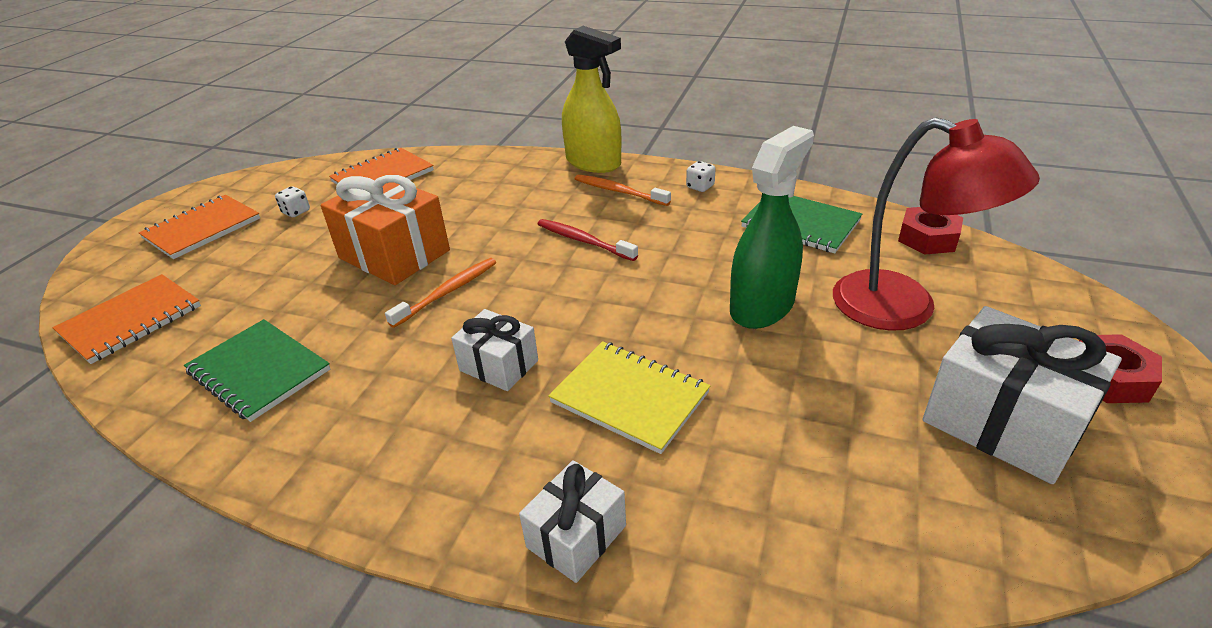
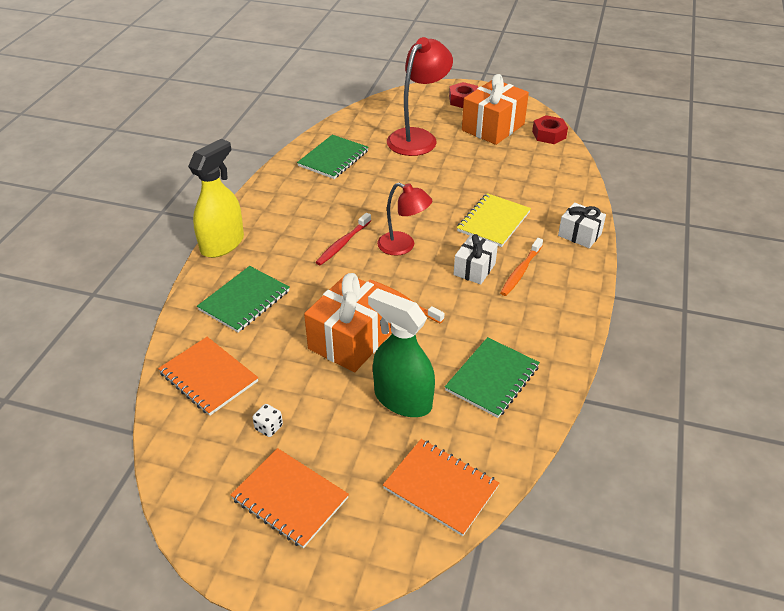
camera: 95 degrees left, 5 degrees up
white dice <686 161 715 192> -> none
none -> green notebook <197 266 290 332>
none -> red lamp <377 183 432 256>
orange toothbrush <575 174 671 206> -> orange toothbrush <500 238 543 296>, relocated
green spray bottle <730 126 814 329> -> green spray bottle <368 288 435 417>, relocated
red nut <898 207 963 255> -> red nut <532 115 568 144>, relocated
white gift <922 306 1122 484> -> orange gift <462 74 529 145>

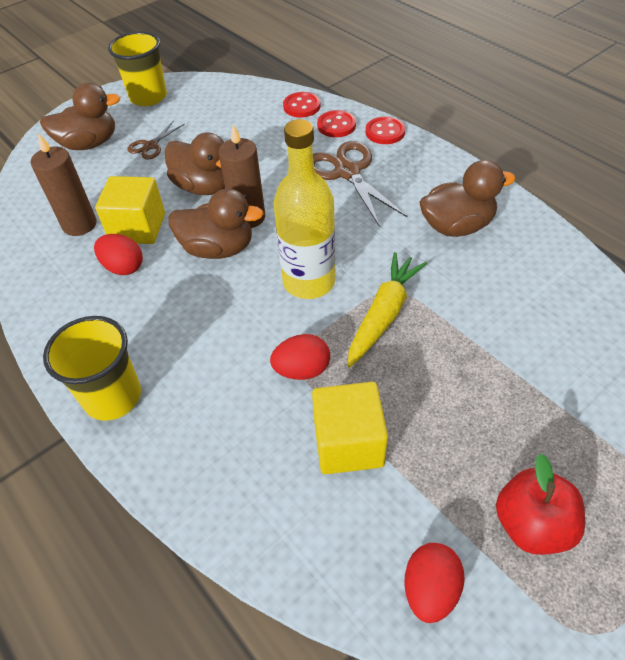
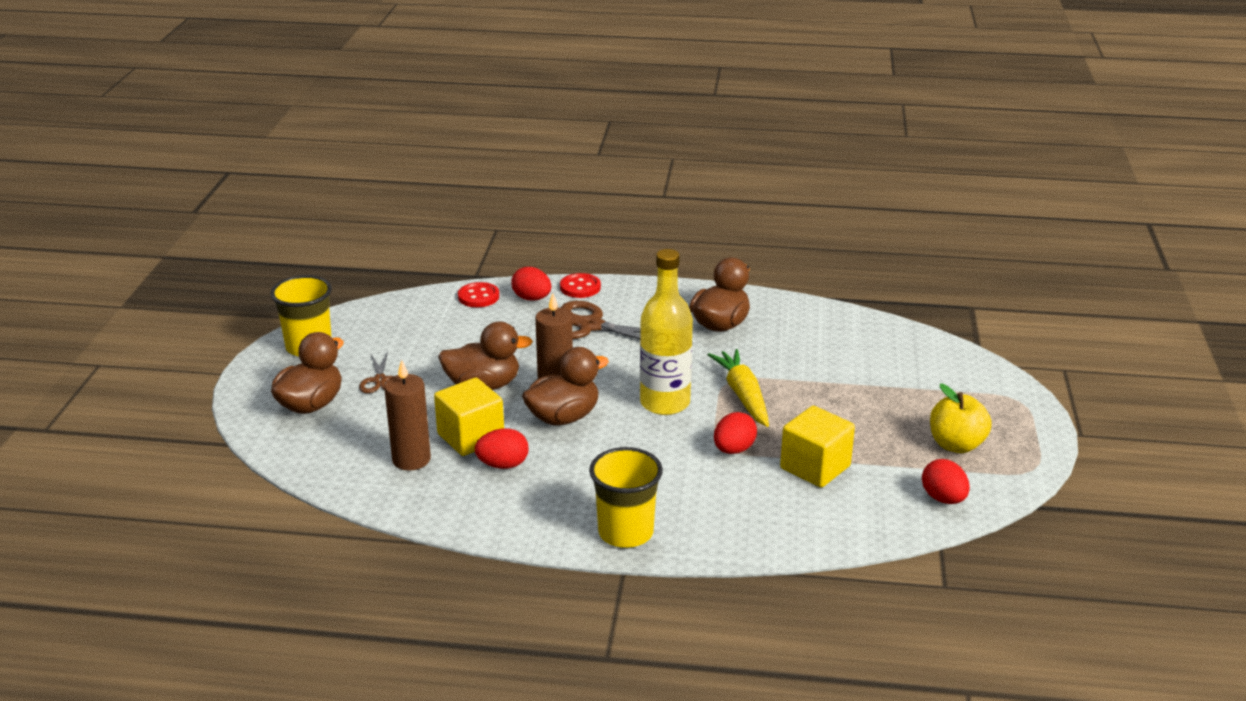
camera: 45 degrees left, 20 degrees down
red button <317 110 356 137> -> red egg <511 267 551 301>
red apple <496 453 585 555> -> yellow apple <930 384 992 453>

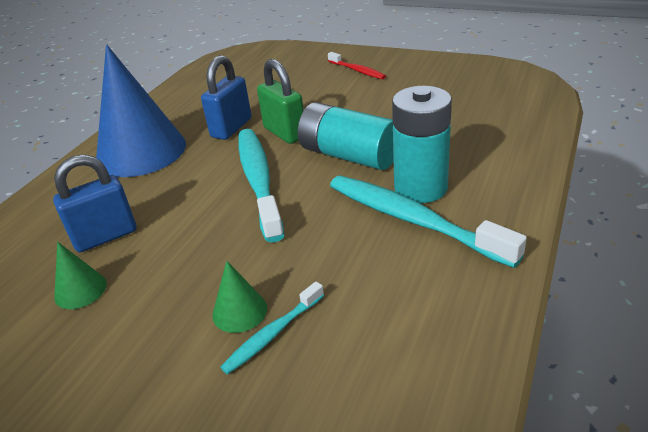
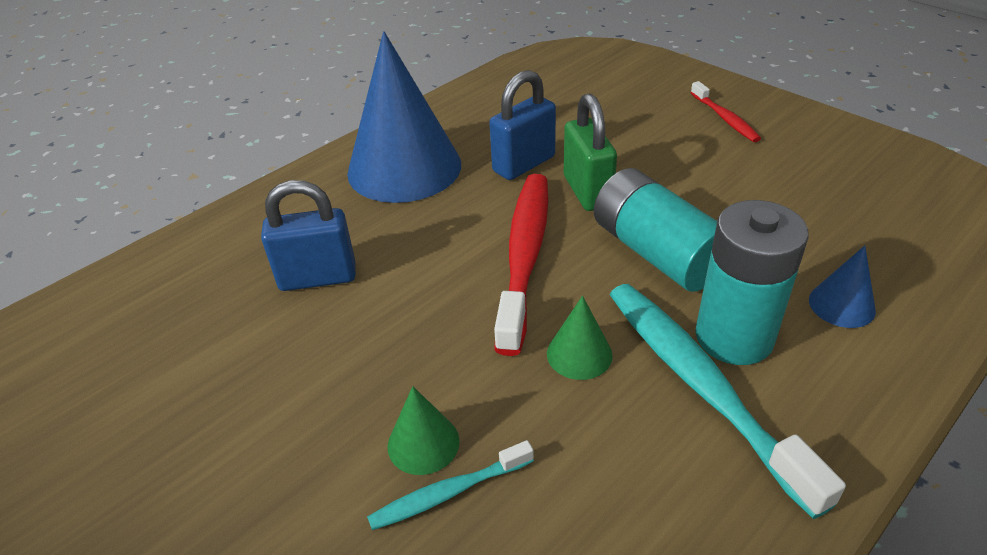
camera: 20 degrees right, 5 degrees up
none -> blue cone <809 246 876 328>
green cone <54 242 107 309> -> green cone <547 296 613 380>, relocated
turquoise toothbrush <238 129 285 243> -> red toothbrush <494 174 548 356>

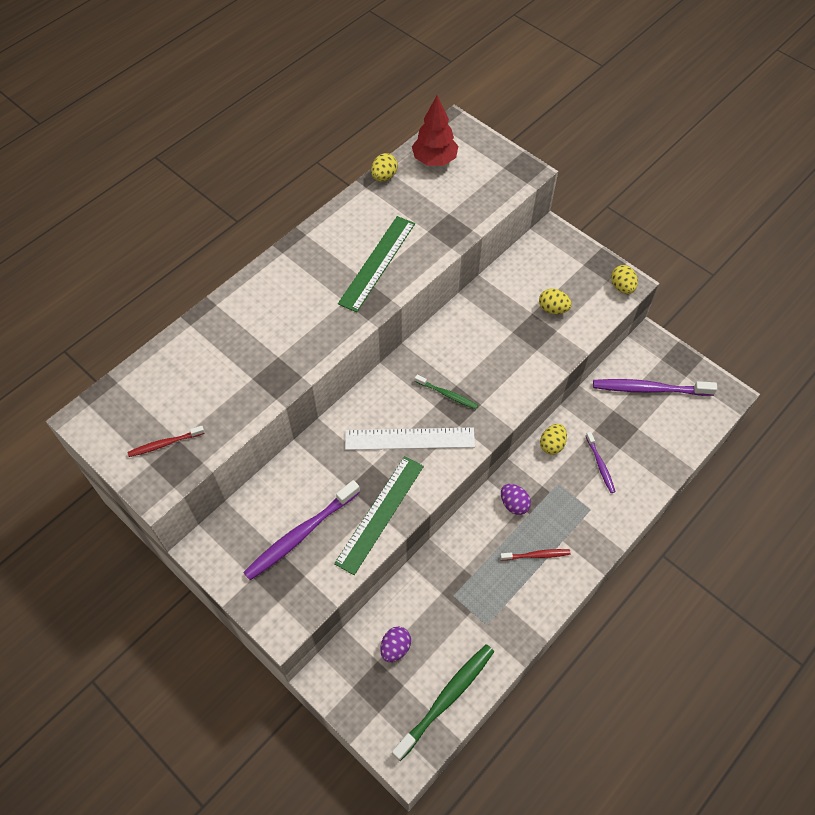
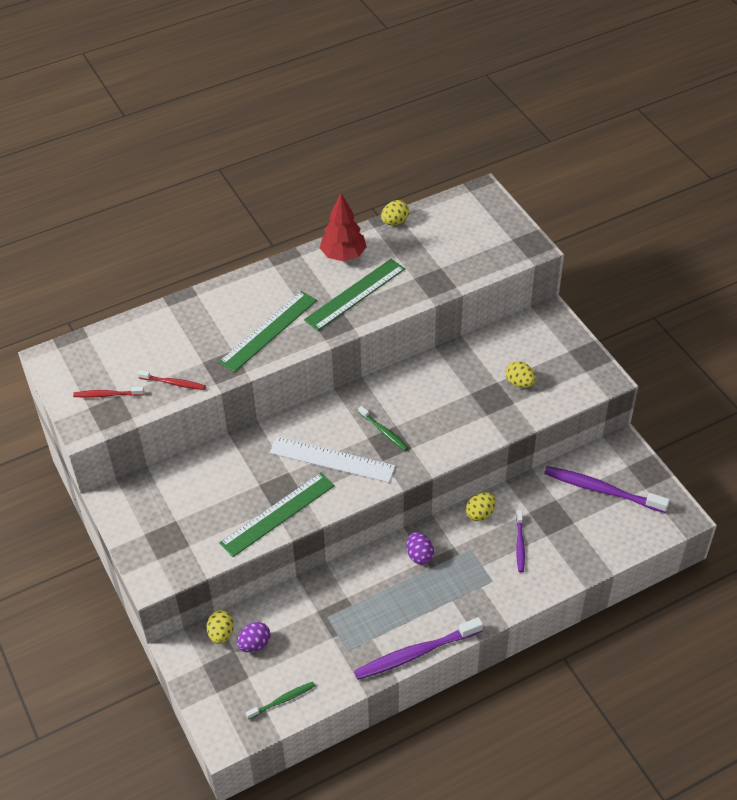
camera: 20 degrees right, 10 degrees down
none -> green ruler <219 291 317 372>
purple toothbrush <243 480 360 580> -> purple toothbrush <354 617 483 680>, relocated
red tree <412 95 458 166> -> red tree <320 193 367 261>, relocated
red toothbrush <500 549 571 561> -> red toothbrush <137 370 206 390>, relocated
yellow egg <611 265 638 294> -> yellow egg <207 610 234 644>, relocated
green toothbrush <392 644 494 761> -> green toothbrush <246 682 315 719>, x0.53

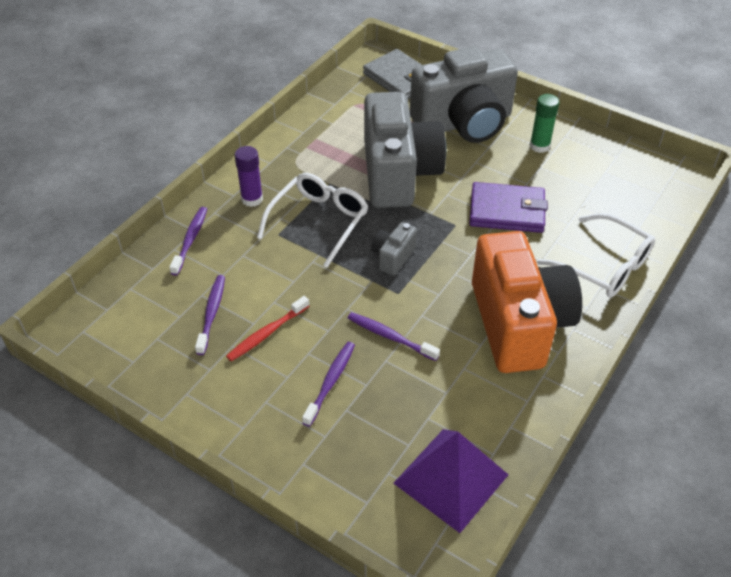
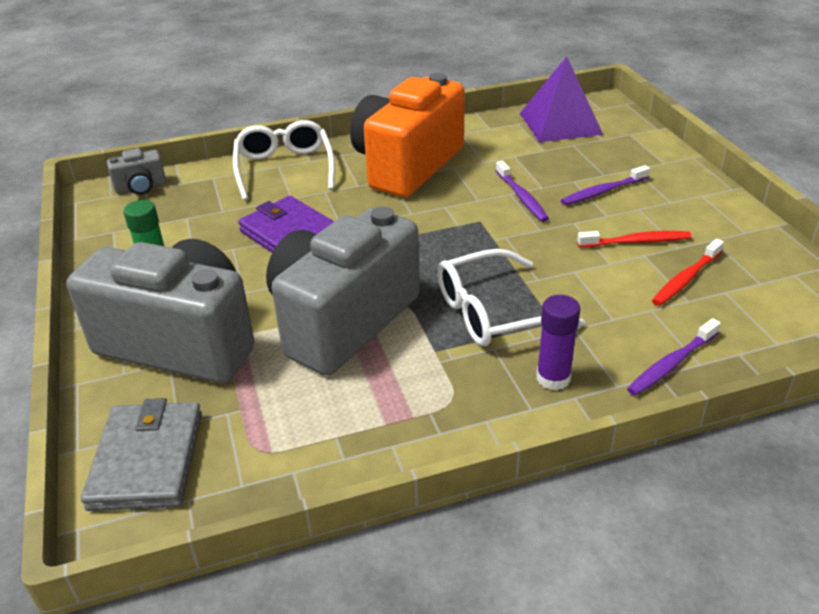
camera: 140 degrees left, 10 degrees down
grey camera <371 222 417 276> -> grey camera <107 148 166 195>, relocated
purple toothbrush <195 275 225 355> -> red toothbrush <652 239 724 306>

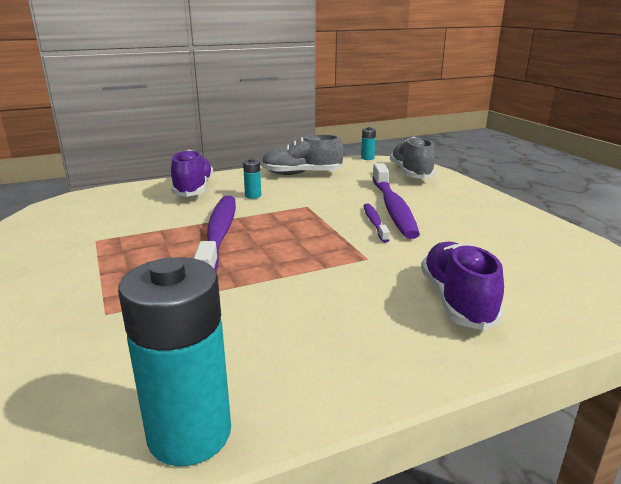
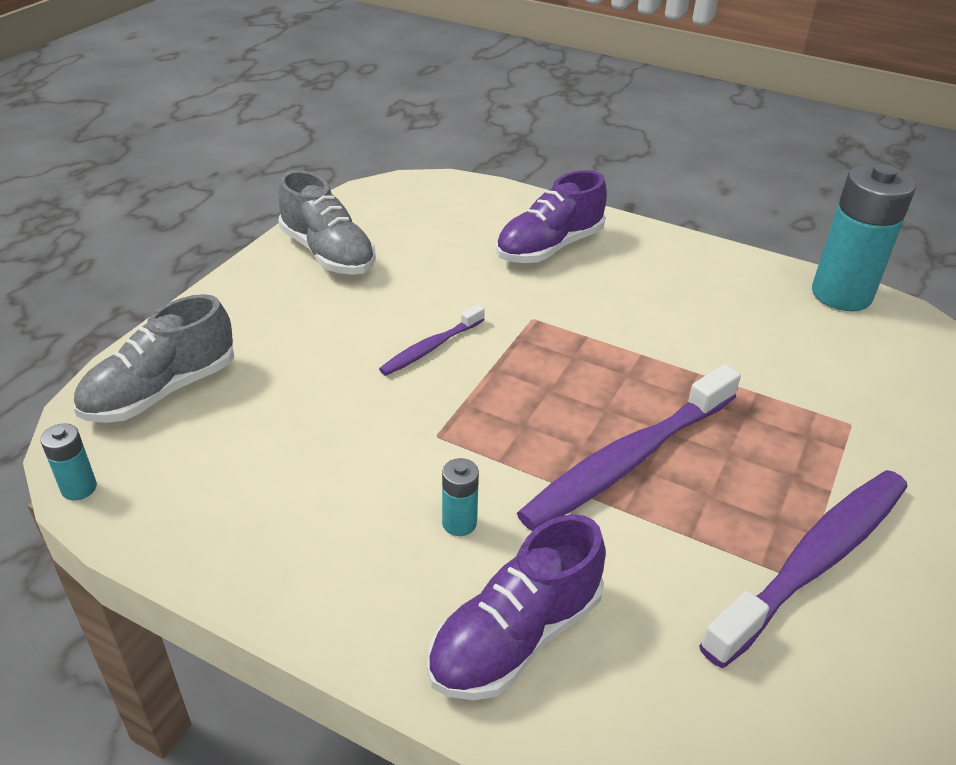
camera: 130 degrees left, 15 degrees up
grey shoe <261 134 344 175> -> grey shoe <278 170 376 275>, relocated
purple toothbrush <372 163 420 239> -> purple toothbrush <699 470 908 668>, relocated

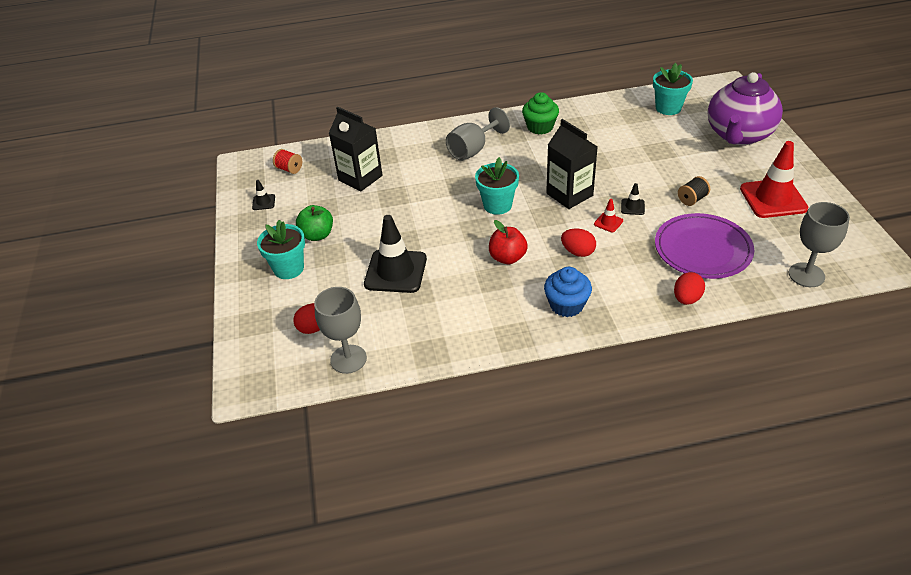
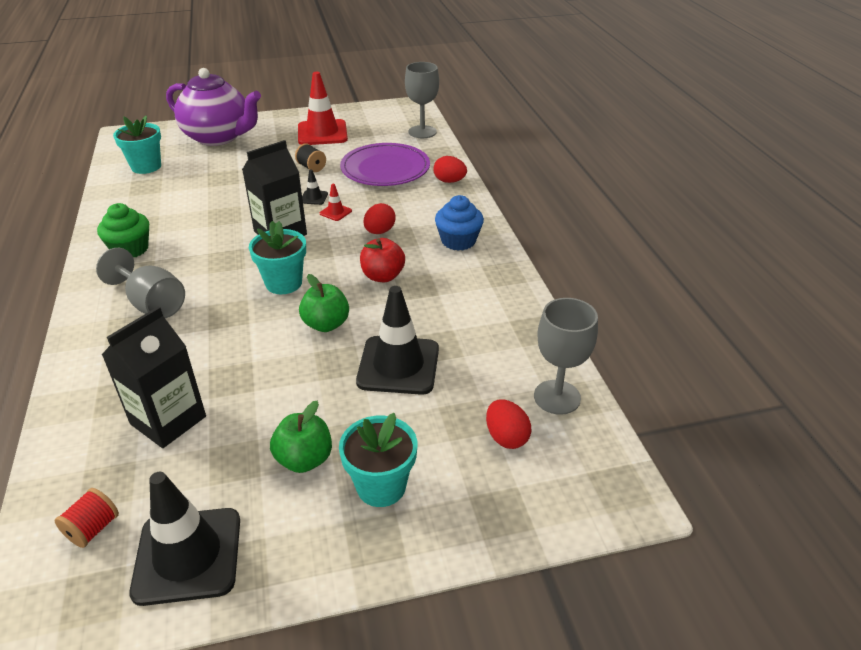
camera: 95 degrees left, 5 degrees down
none -> green apple <299 274 349 332>
black traffic cone <252 180 275 210> -> black traffic cone <129 472 240 606>, x2.31

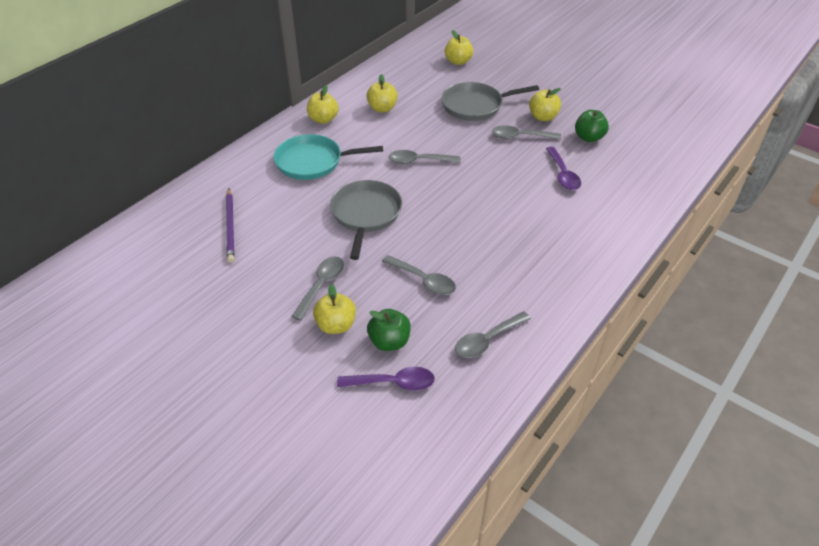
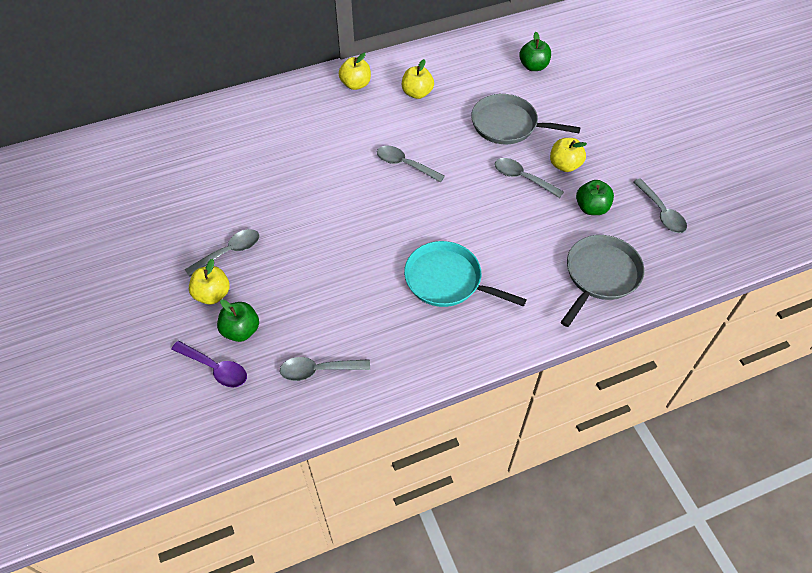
camera: 30 degrees right, 10 degrees up
purple pencil <226 189 235 263> -> none
purple spoon <546 147 581 190> -> none
turquoise pan <274 134 383 180> -> turquoise pan <404 241 527 307>, relocated
grey pan <330 180 402 260> -> grey pan <561 235 644 327>, relocated
grey spoon <382 255 456 295> -> grey spoon <633 178 687 233>, relocated
yellow apple <445 30 473 65> -> green apple <519 32 551 71>

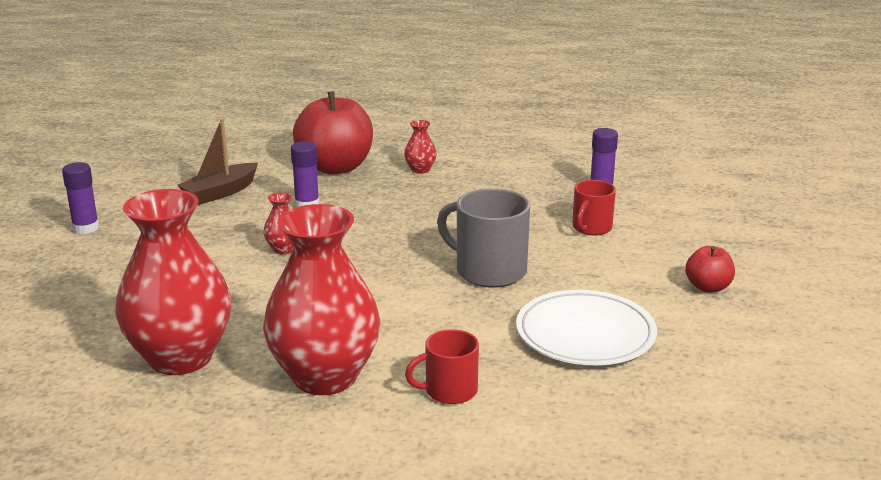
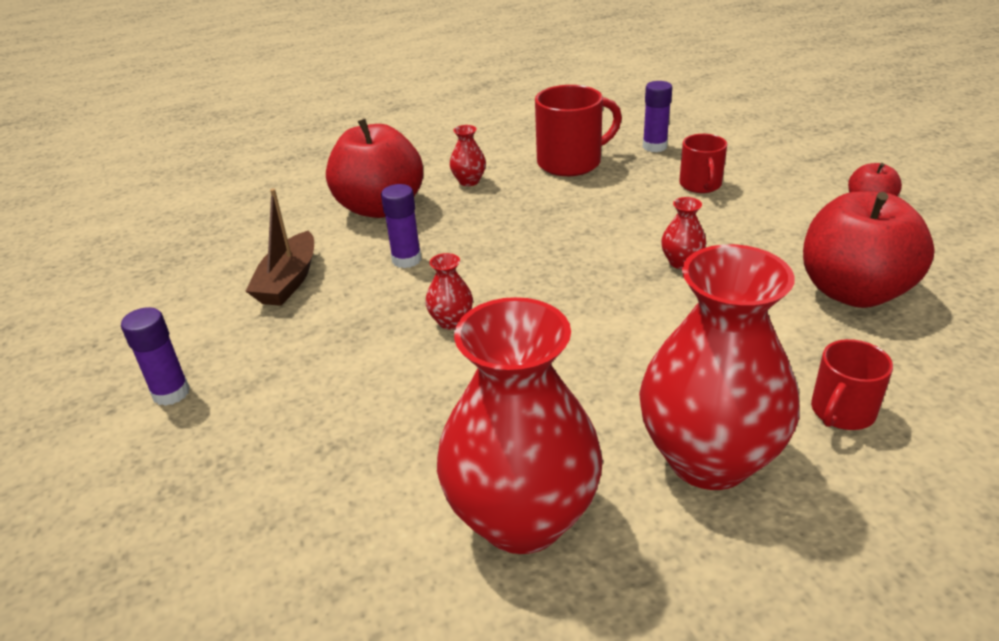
camera: 30 degrees left, 10 degrees up
none -> red mug <535 85 622 176>
grey mug <437 188 530 288> -> red vase <661 197 706 269>
white plate <516 290 657 365> -> red apple <803 191 935 308>

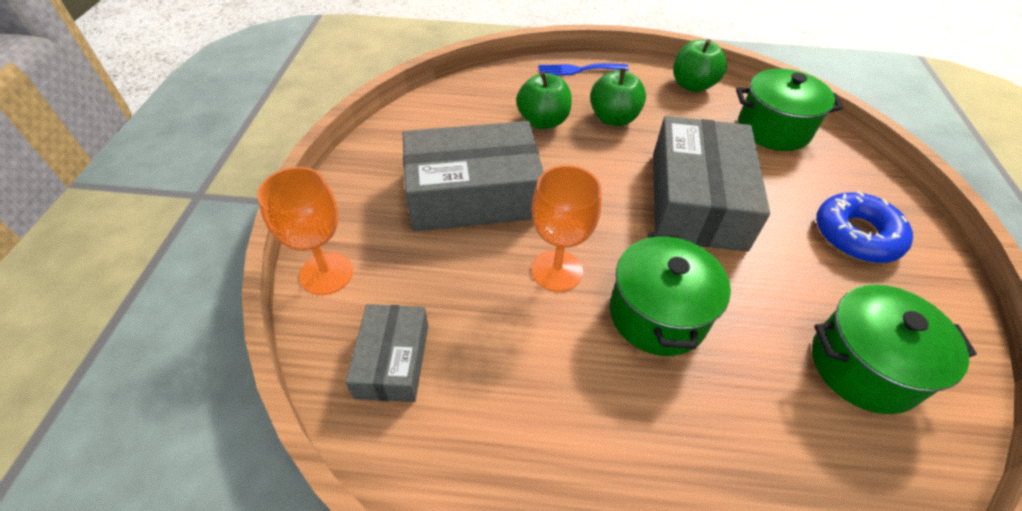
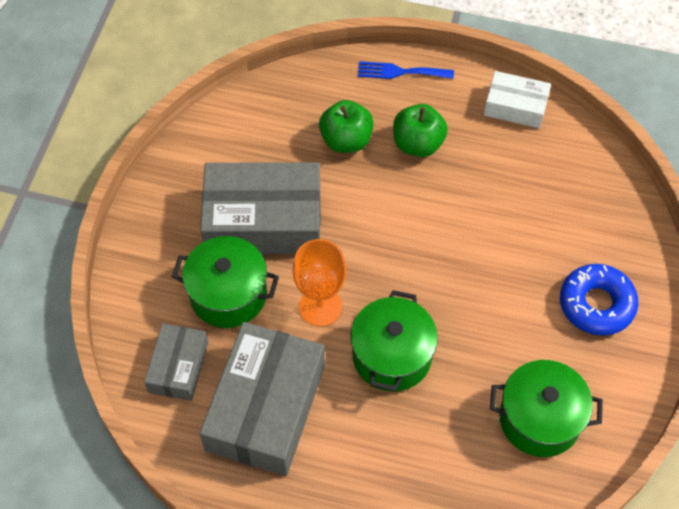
camera: 10 degrees right, 10 degrees up
orange goblet <257 167 353 295> -> none
grey box <653 116 770 252> -> grey box <199 322 325 476>, relocated
green pot <736 69 843 151> -> green pot <172 236 279 328>, relocated
green apple <673 39 727 92> -> white box <484 71 551 128>

